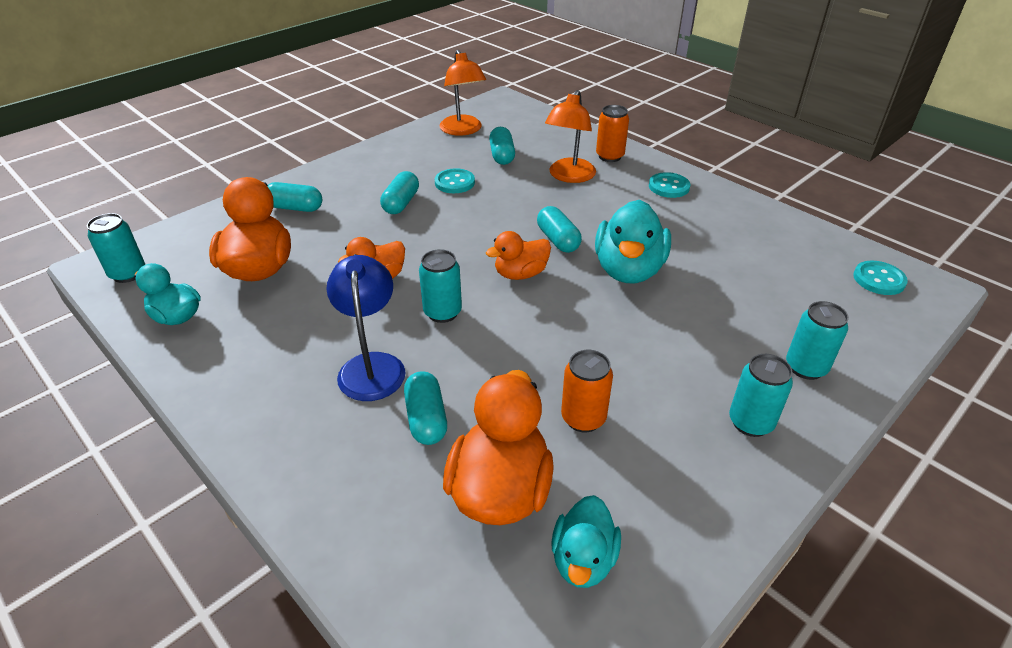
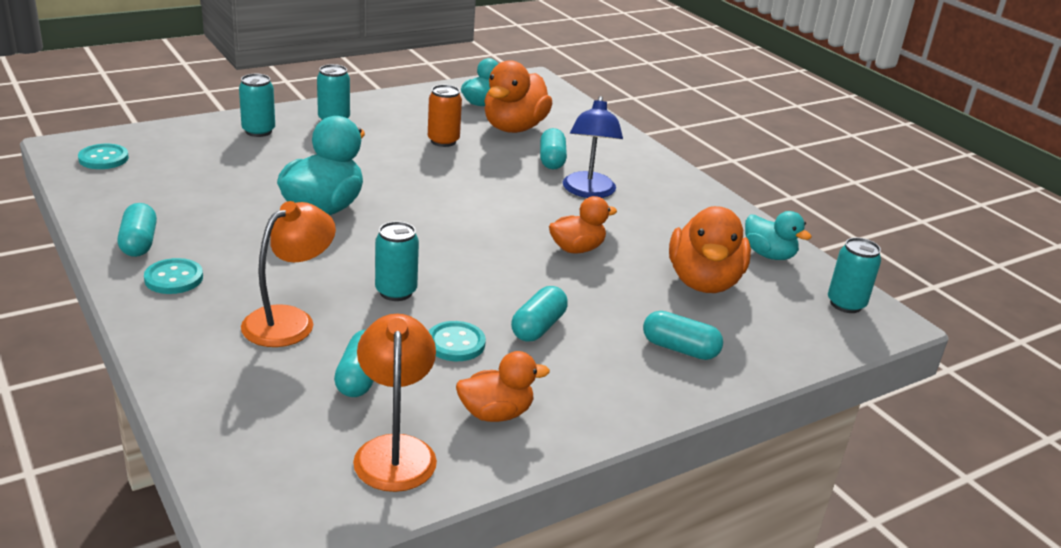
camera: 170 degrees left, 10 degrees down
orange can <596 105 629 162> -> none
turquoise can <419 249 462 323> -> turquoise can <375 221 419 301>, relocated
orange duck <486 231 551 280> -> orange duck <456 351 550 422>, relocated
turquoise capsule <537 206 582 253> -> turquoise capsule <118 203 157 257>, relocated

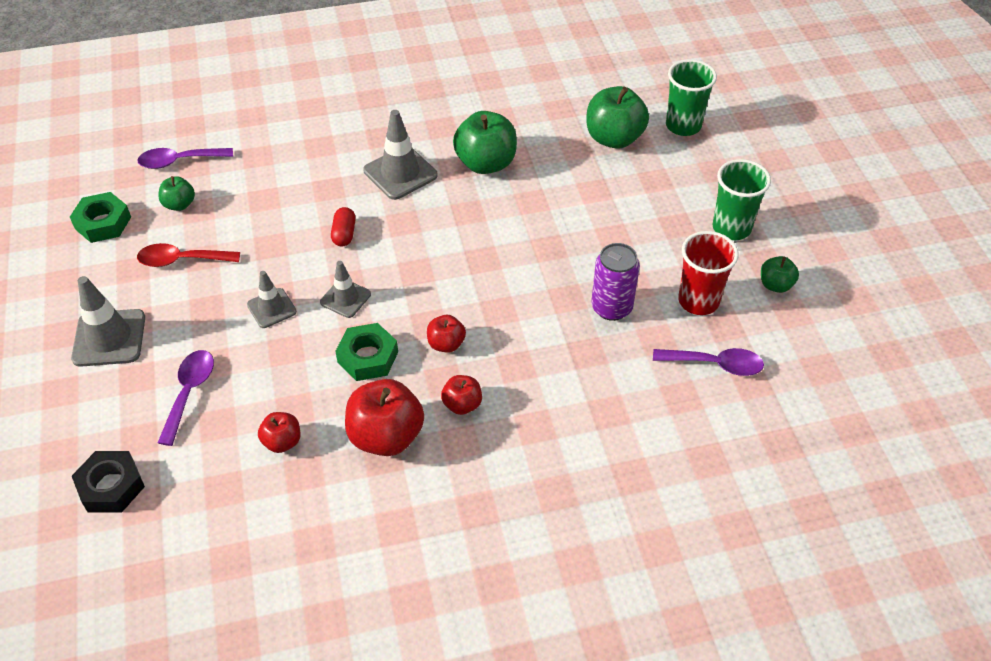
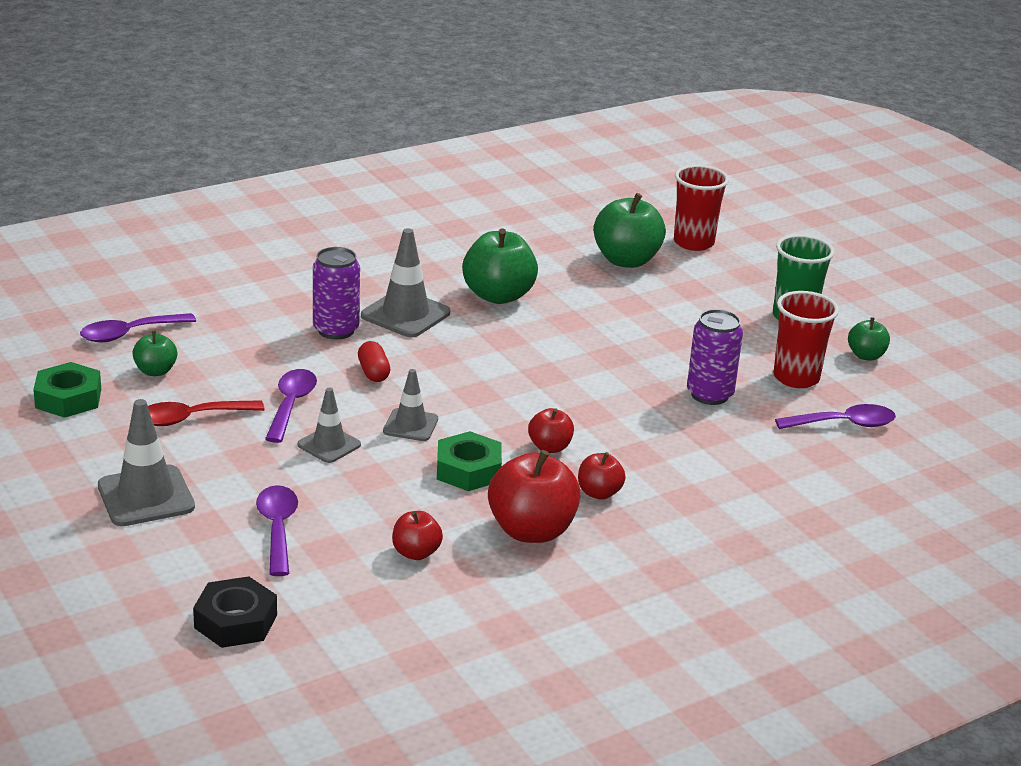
camera: 20 degrees left, 20 degrees down
none -> purple spoon <265 369 317 443>
none -> purple can <313 247 360 340>
green cup <666 59 717 136> -> red cup <674 165 729 251>

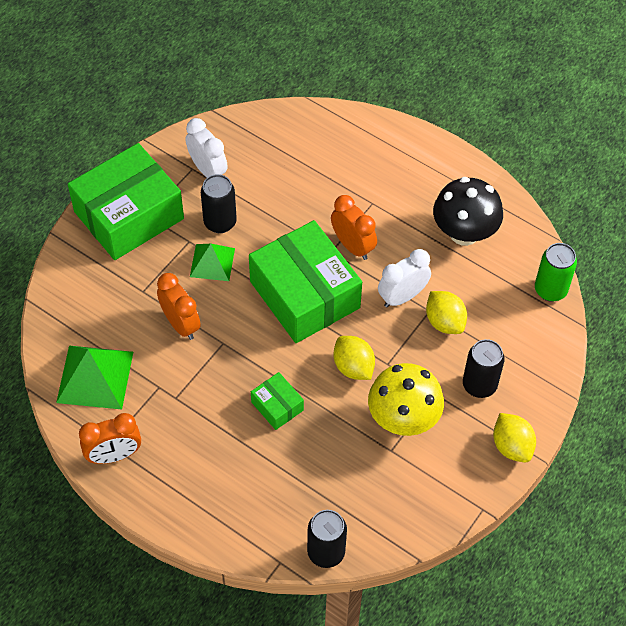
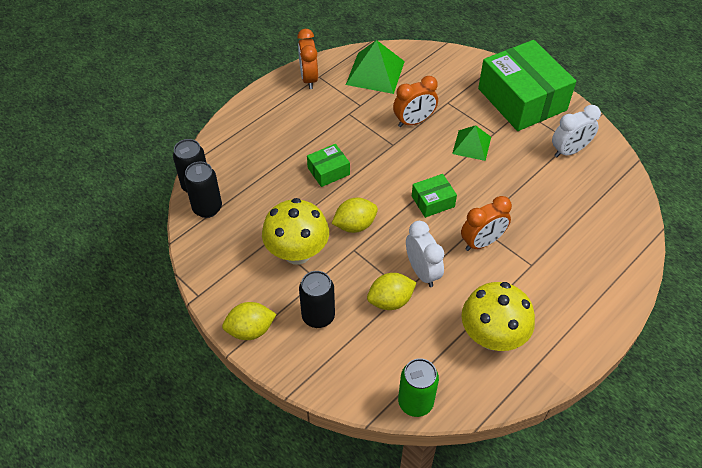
camera: 100 degrees right, 5 degrees down
black can <201 174 237 233> -> black can <184 161 222 218>, relocated
black mushroom <433 177 503 246> -> yellow mushroom <461 282 535 351>
green box <249 220 362 343> -> green box <412 174 457 218>, x0.44

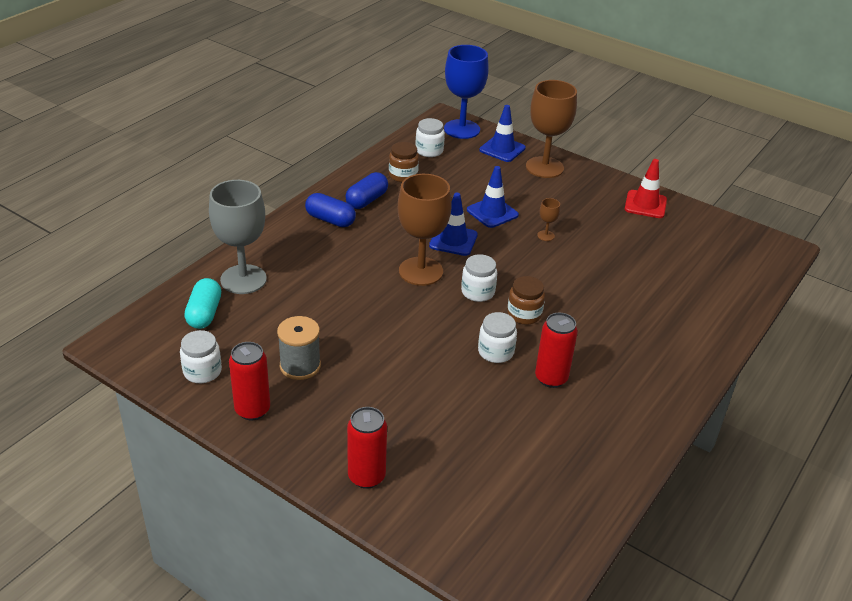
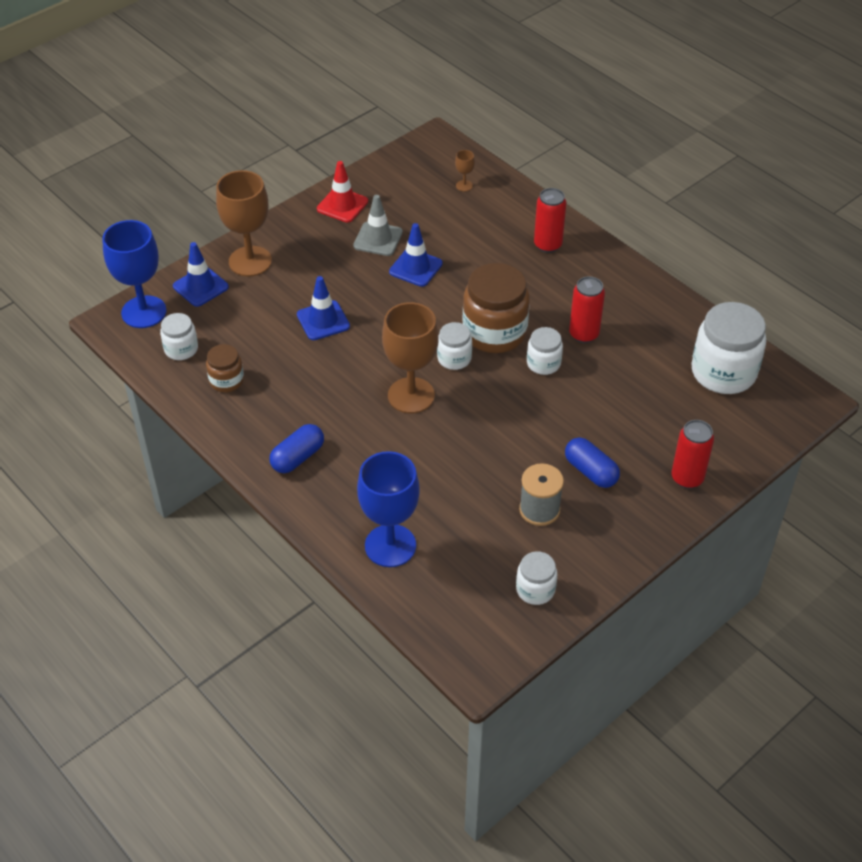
camera: 75 degrees left, 10 degrees up
turquoise capsule <184 278 221 329> -> none
none -> grey traffic cone <353 195 403 256>
none -> white jar <691 302 766 394>
red can <229 342 270 420> -> red can <534 188 566 253>, relocated
blue capsule <345 172 388 209> -> blue capsule <565 437 620 488>, relocated
blue traffic cone <429 193 478 256> -> blue traffic cone <389 223 443 287>, relocated
brown goblet <537 198 560 241> -> brown goblet <455 150 475 192>, relocated
grey goblet <209 180 267 294> -> blue goblet <357 451 420 567>
brown jar <507 276 545 325> -> brown jar <463 263 530 353>, x1.90

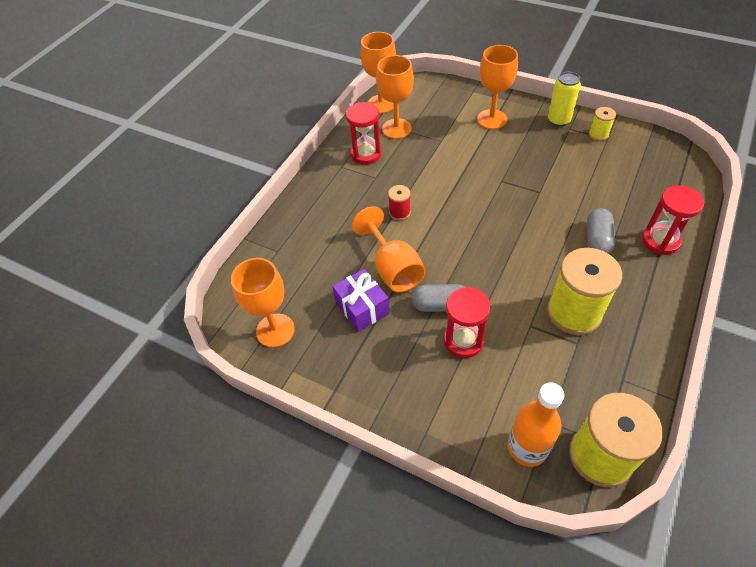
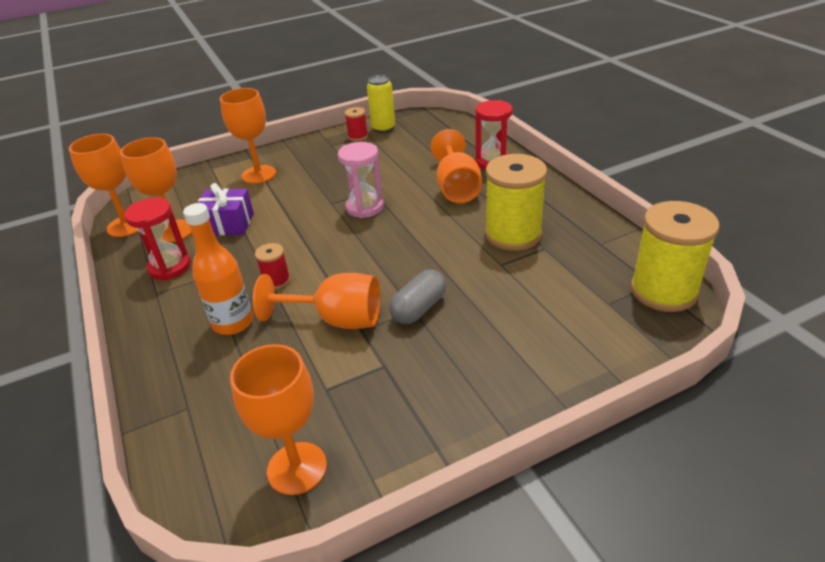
camera: 55 degrees left, 15 degrees down
red hourglass <444 287 491 358> -> none
none -> pink hourglass <338 142 384 218>
purple gift <332 269 389 332> -> purple gift <198 183 254 235>, relocated
orange bottle <508 382 564 467> -> orange bottle <183 203 253 335>, relocated
yellow can <548 72 581 127> -> yellow can <367 75 395 133>, relocated
grey capsule <587 208 615 254> -> orange goblet <431 129 482 203>
yellow spool <589 107 616 141> -> red spool <345 107 368 141>

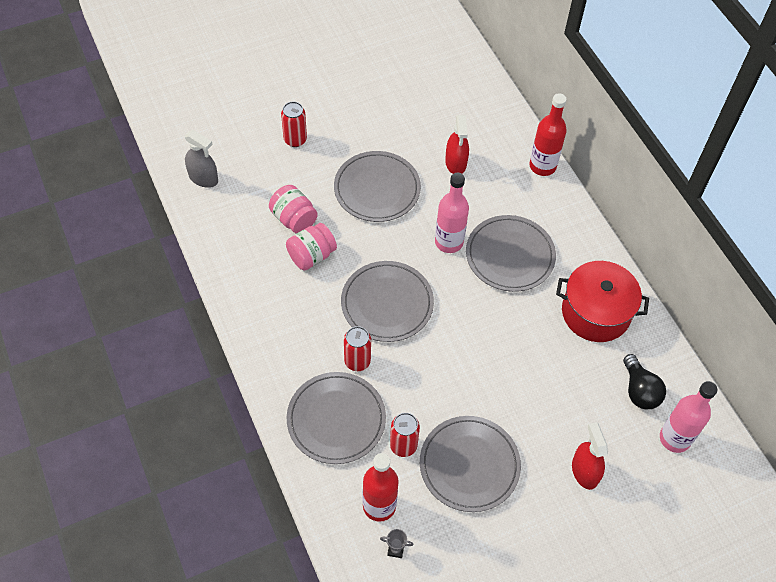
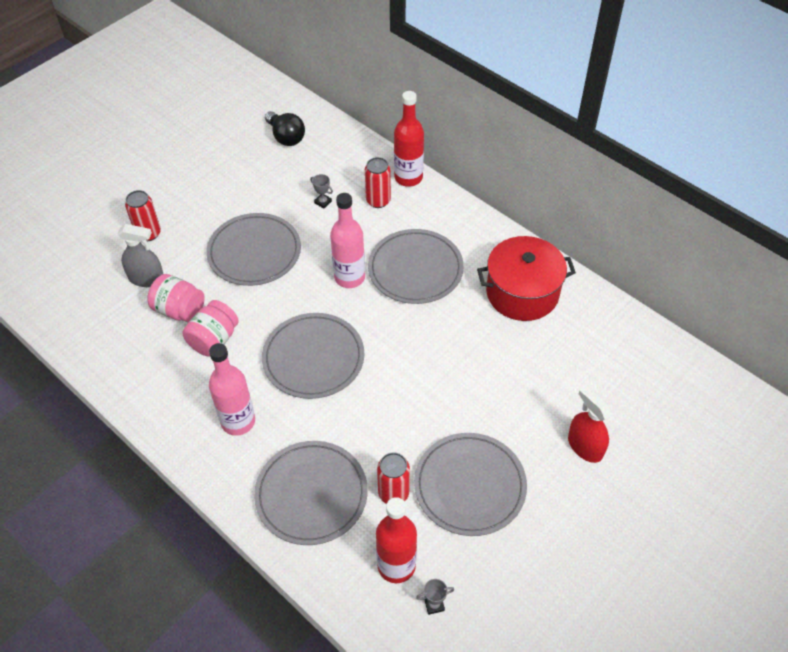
camera: 20 degrees left, 5 degrees down
grey spray bottle <185 130 218 188> -> grey spray bottle <118 224 163 287>, relocated
red can <344 326 371 371> -> red can <365 157 391 208>, relocated
black light bulb <623 354 666 409> -> black light bulb <265 111 305 146>, relocated
pink bottle <660 381 717 453> -> pink bottle <209 343 255 436>, relocated
red spray bottle <445 115 469 174> -> grey trophy <310 174 333 209>

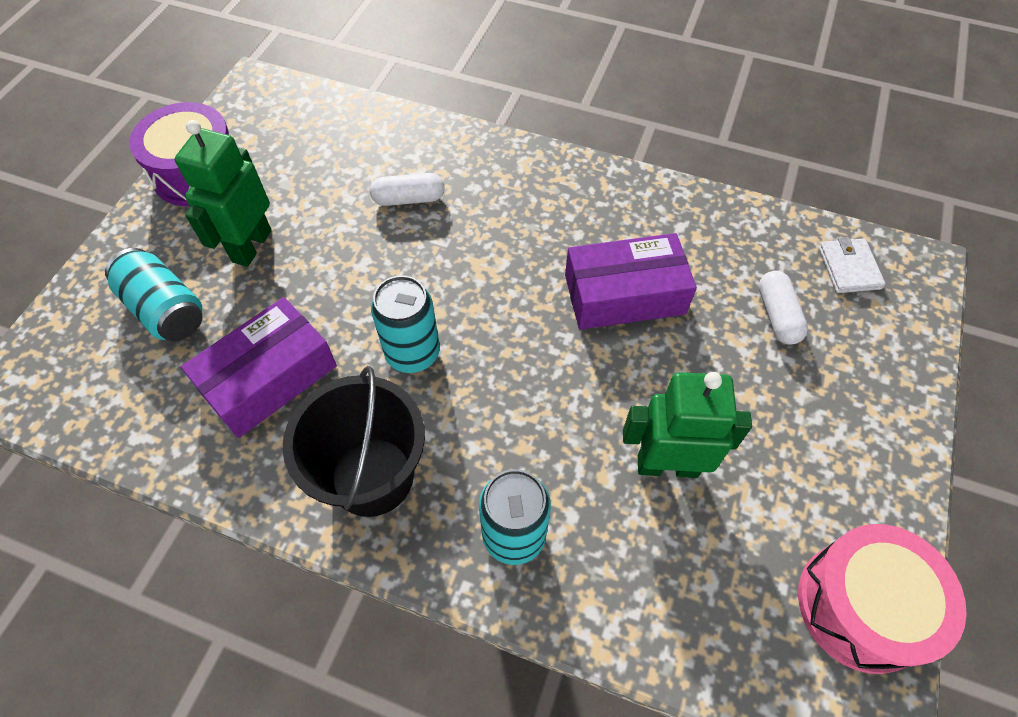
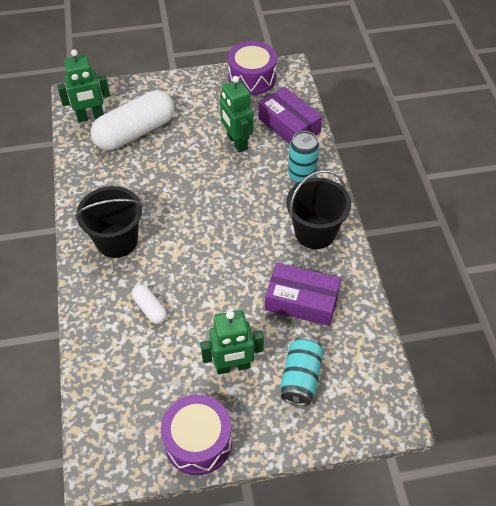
camera: 120 degrees left, 5 degrees down
turquoise can <371 275 440 373> -> none
none -> black bucket <75 186 143 258>
purple box <565 233 697 330> -> purple box <258 86 322 144>, relocated
white wallet <818 237 885 293> -> green robot <57 49 110 122>
pink drum <798 524 967 674> -> purple drum <228 41 277 95>
white capsule <759 271 808 345> -> white capsule <91 90 174 150>, x2.20

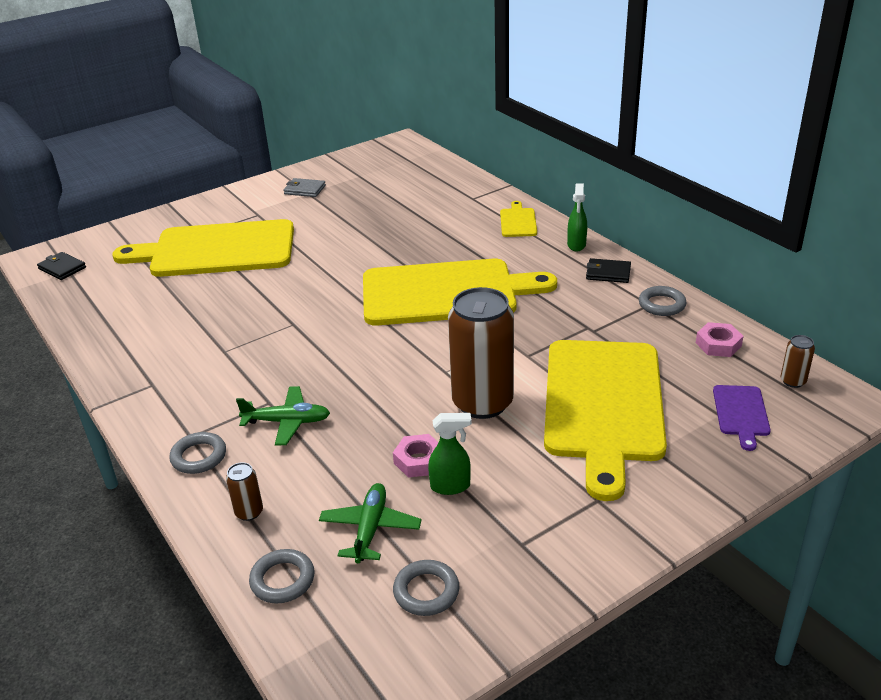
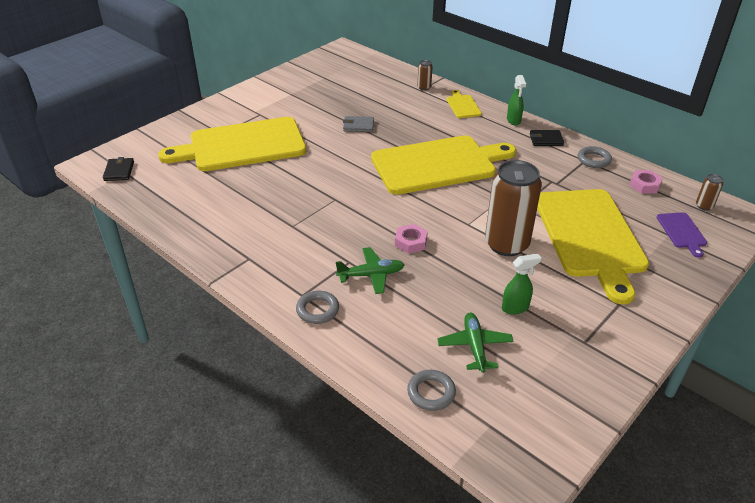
camera: 15 degrees left, 5 degrees up
grey ring <393 560 459 616> -> none
brown can <226 462 263 521> -> brown can <418 60 433 90>, relocated
grey wallet <283 178 326 197> -> grey wallet <343 116 374 132>, relocated
pink nut <393 434 439 478> -> pink nut <395 224 428 254>, relocated
black wallet <37 252 86 280> -> black wallet <103 157 134 181>, 60 degrees clockwise

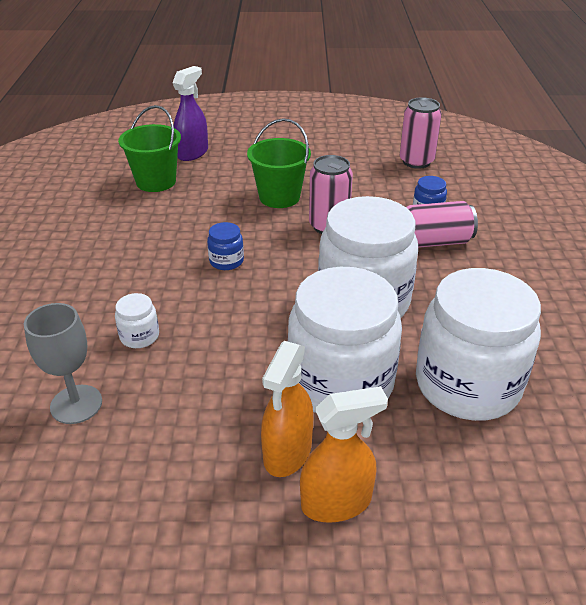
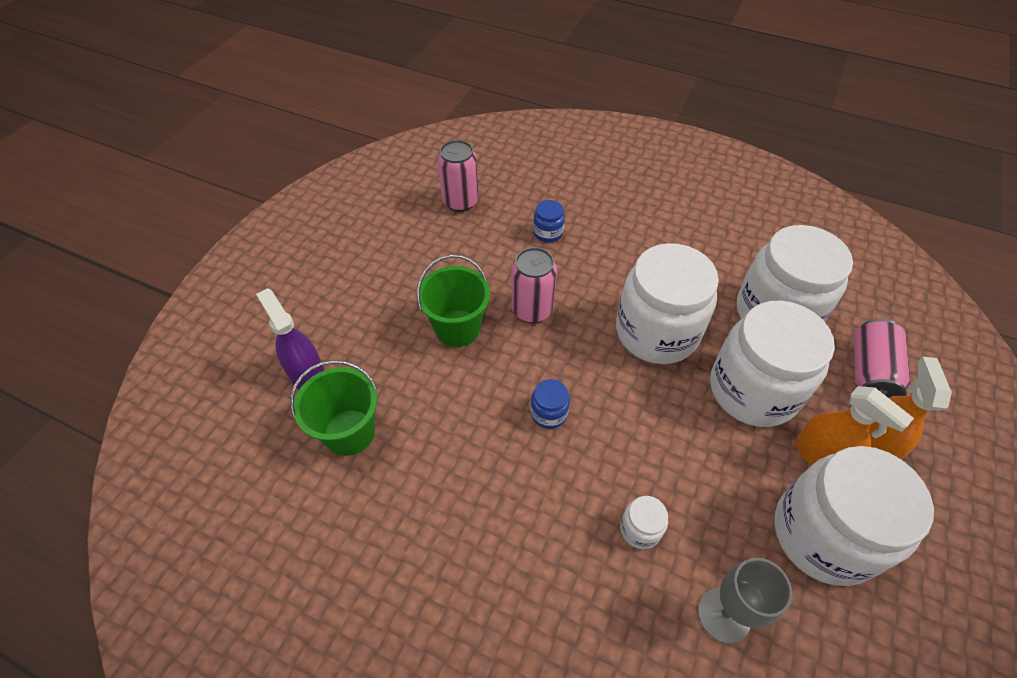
camera: 65 degrees left, 15 degrees up
none -> white jar <774 446 934 586>
pink can <406 201 478 248> -> pink can <854 319 910 398>, relocated

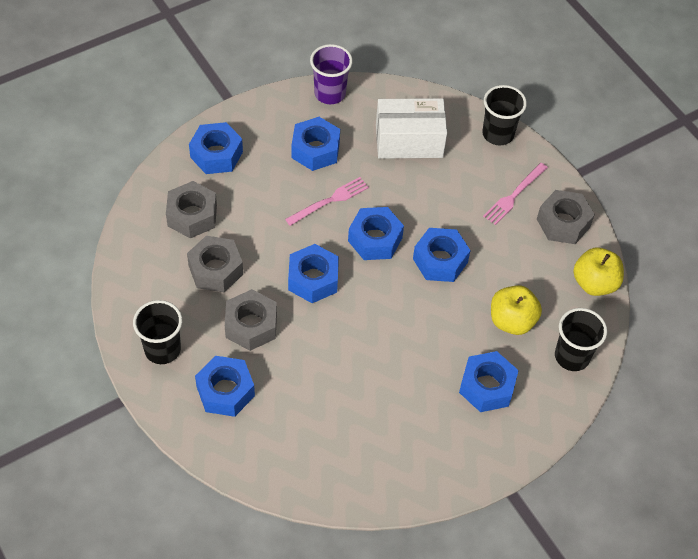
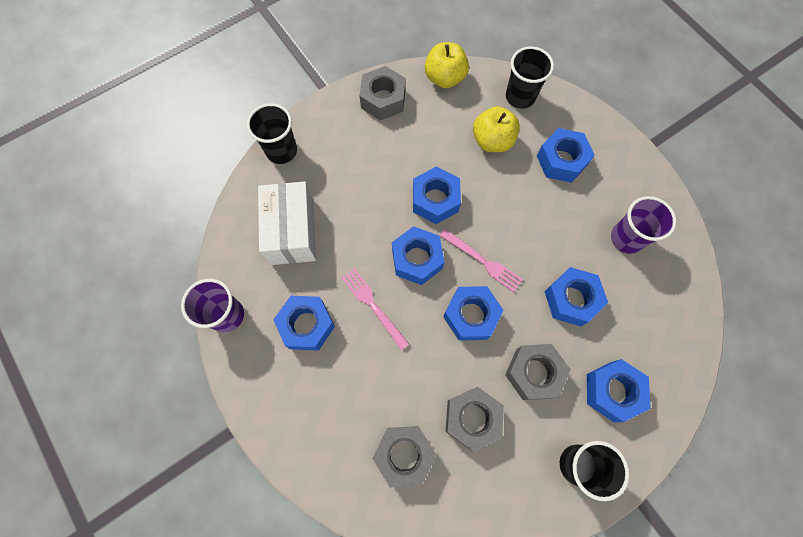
camera: 90 degrees left, 15 degrees up
none -> purple cup <611 196 677 254>
blue nut <189 122 243 174> -> blue nut <545 267 608 327>, relocated
pink fork <483 163 548 225> -> pink fork <439 229 523 292>, relocated

